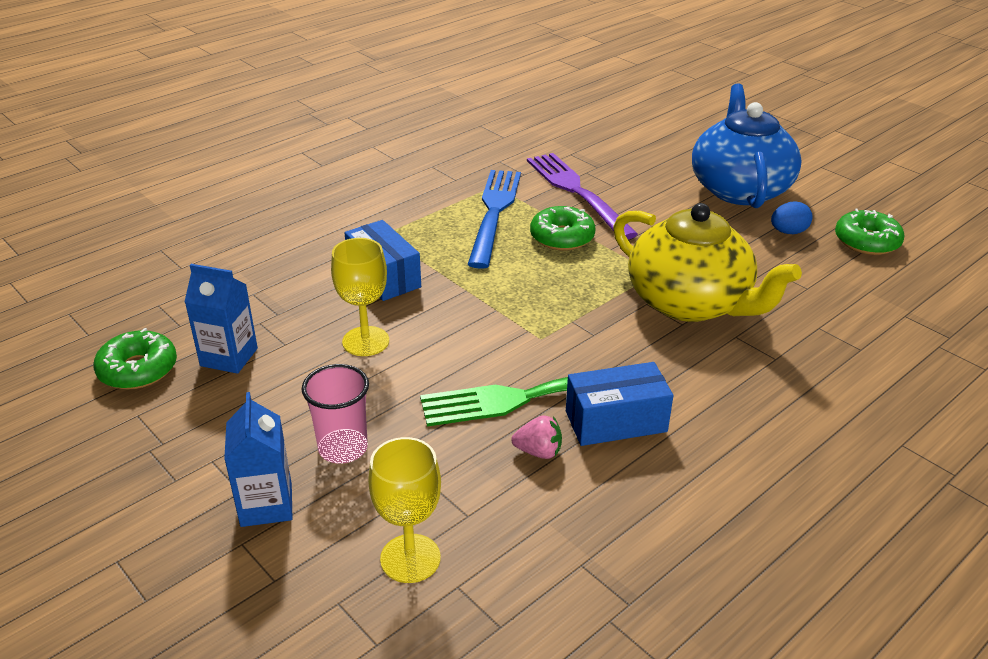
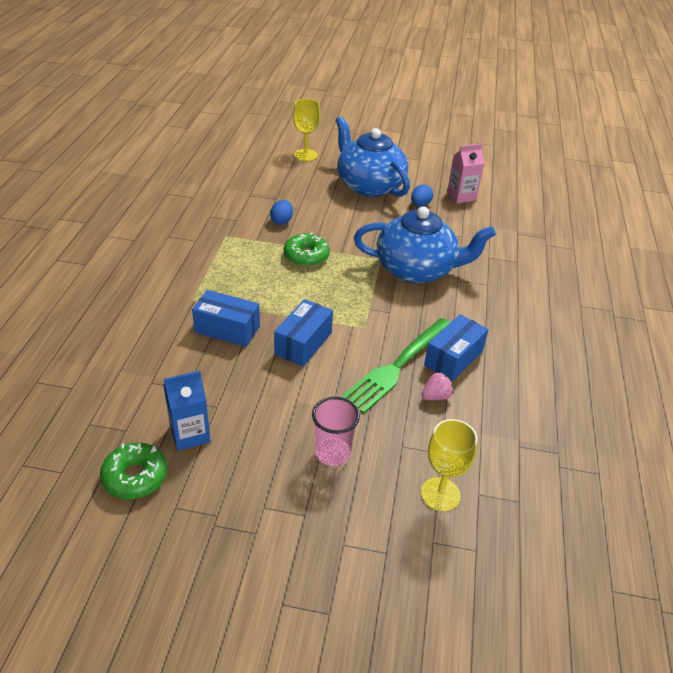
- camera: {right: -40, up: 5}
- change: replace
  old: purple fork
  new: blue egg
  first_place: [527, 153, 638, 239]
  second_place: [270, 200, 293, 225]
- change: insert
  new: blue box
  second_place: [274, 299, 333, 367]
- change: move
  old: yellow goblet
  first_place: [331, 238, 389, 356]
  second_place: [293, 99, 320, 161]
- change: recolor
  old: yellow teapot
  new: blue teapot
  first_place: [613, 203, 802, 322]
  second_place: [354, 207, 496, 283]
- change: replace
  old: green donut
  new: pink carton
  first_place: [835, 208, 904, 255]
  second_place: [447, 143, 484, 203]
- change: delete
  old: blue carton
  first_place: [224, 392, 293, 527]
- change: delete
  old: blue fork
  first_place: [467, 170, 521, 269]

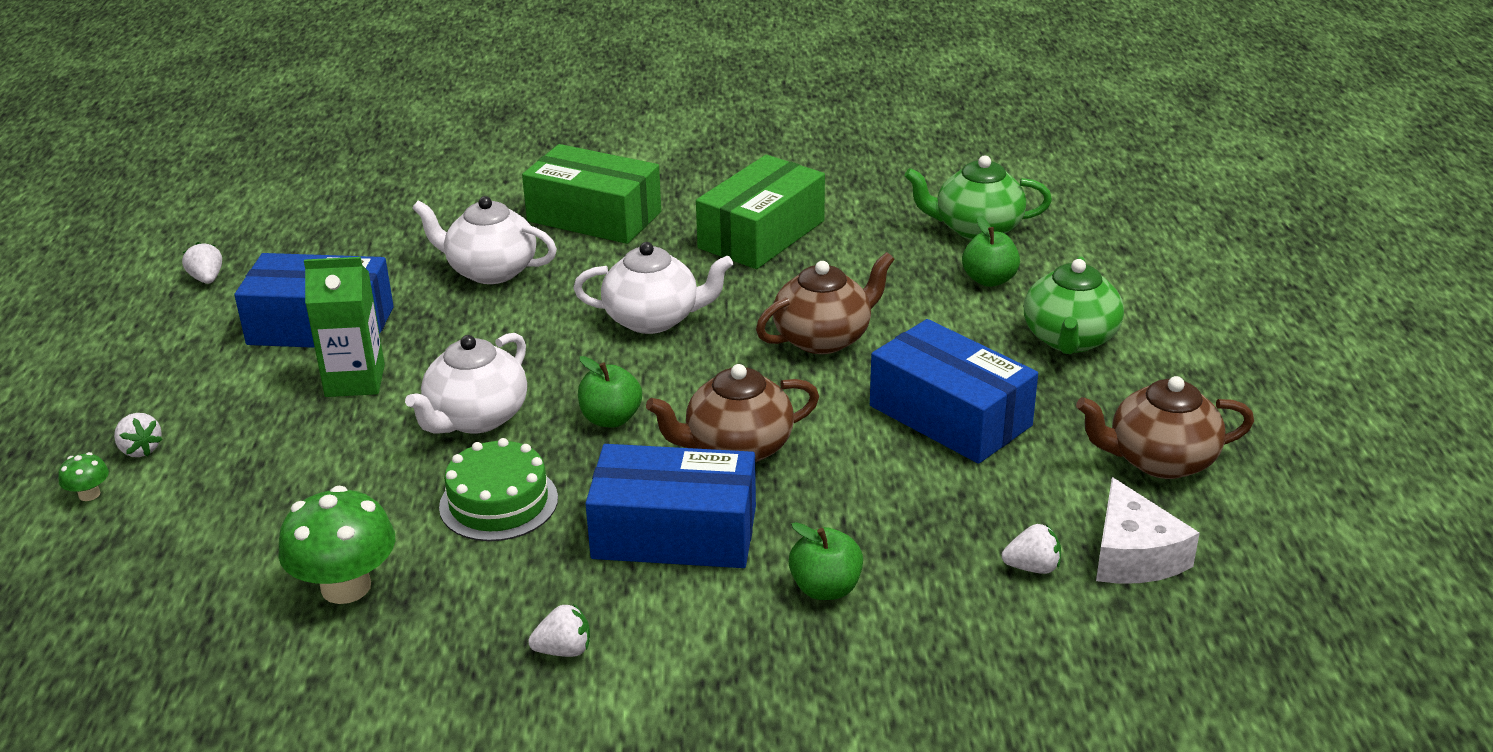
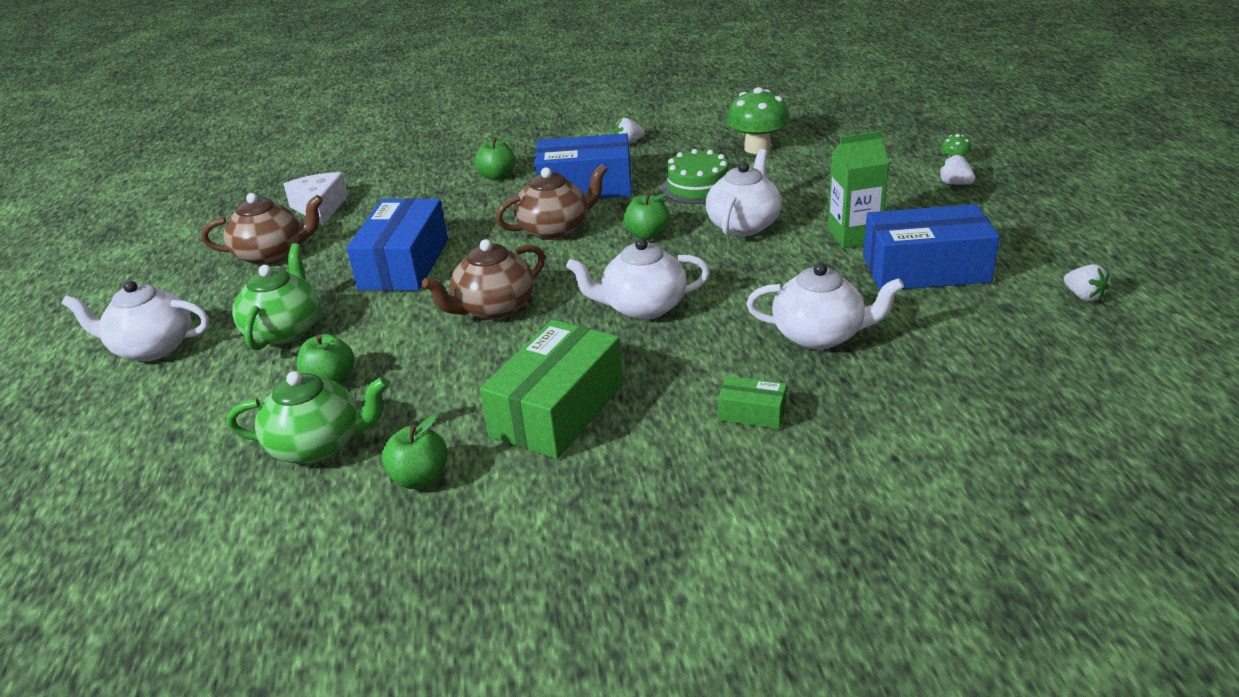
- camera: {right: 175, up: 0}
- change: insert
  new: white teapot
  second_place: [62, 280, 209, 361]
- change: rotate
  old: blue box
  first_place: [870, 319, 1038, 464]
  second_place: [346, 198, 448, 291]
  degrees: 60
- change: insert
  new: green apple
  second_place: [382, 415, 447, 489]
- change: resize
  old: green box
  first_place: [522, 144, 661, 244]
  second_place: [718, 376, 787, 429]
  factor: 0.46
- change: delete
  old: white strawberry
  first_place: [1002, 524, 1061, 574]

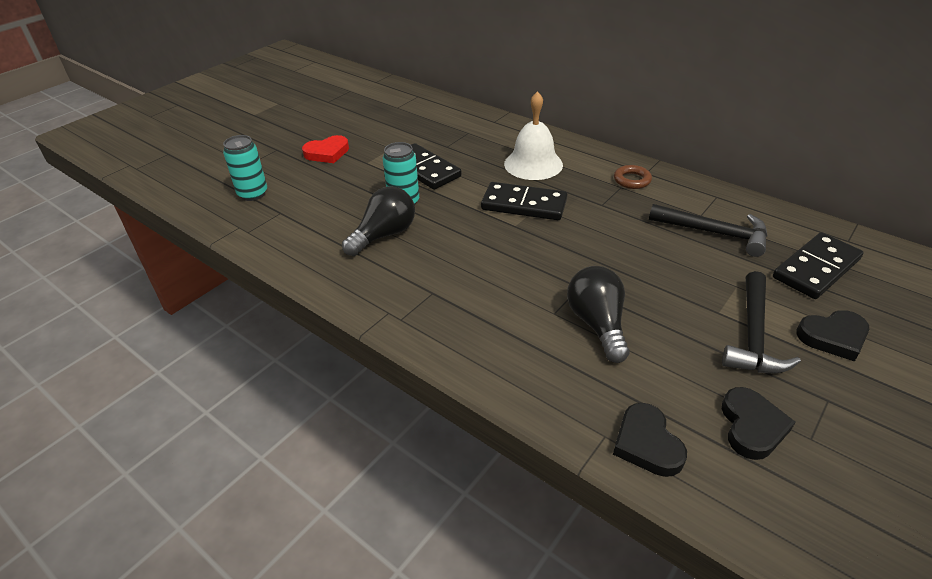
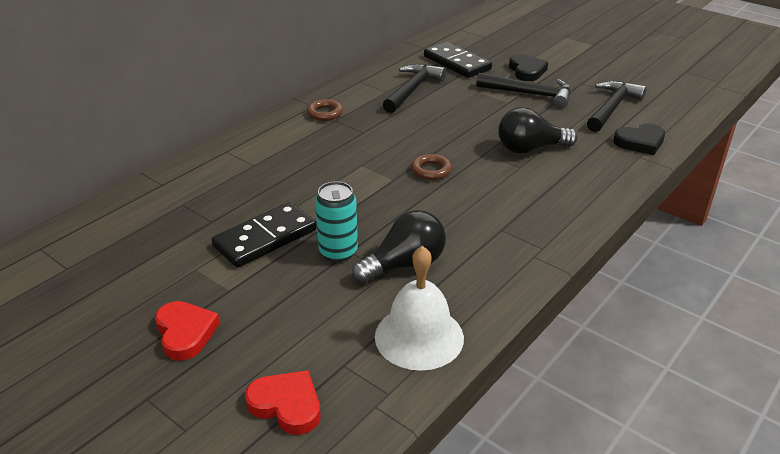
- camera: {right: -90, up: -5}
- change: replace
  old: turquoise can
  new: red heart
  first_place: [223, 135, 267, 201]
  second_place: [245, 370, 320, 435]
- change: rotate
  old: black light bulb
  first_place: [342, 186, 415, 256]
  second_place: [352, 210, 446, 284]
  degrees: 105
- change: move
  old: white bell
  first_place: [504, 91, 563, 180]
  second_place: [375, 246, 464, 371]
- change: insert
  new: brown ring
  second_place: [411, 154, 452, 180]
- change: replace
  old: black heart
  new: black hammer
  first_place: [722, 387, 795, 460]
  second_place: [587, 81, 647, 132]
- change: delete
  old: black domino
  first_place: [481, 182, 567, 220]

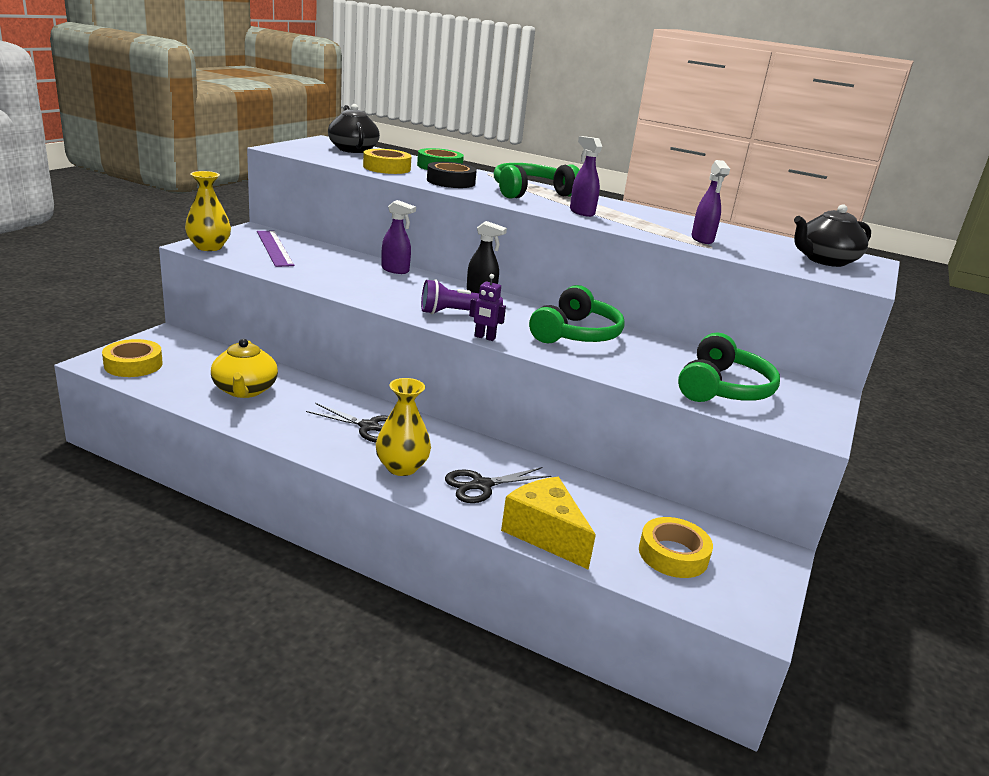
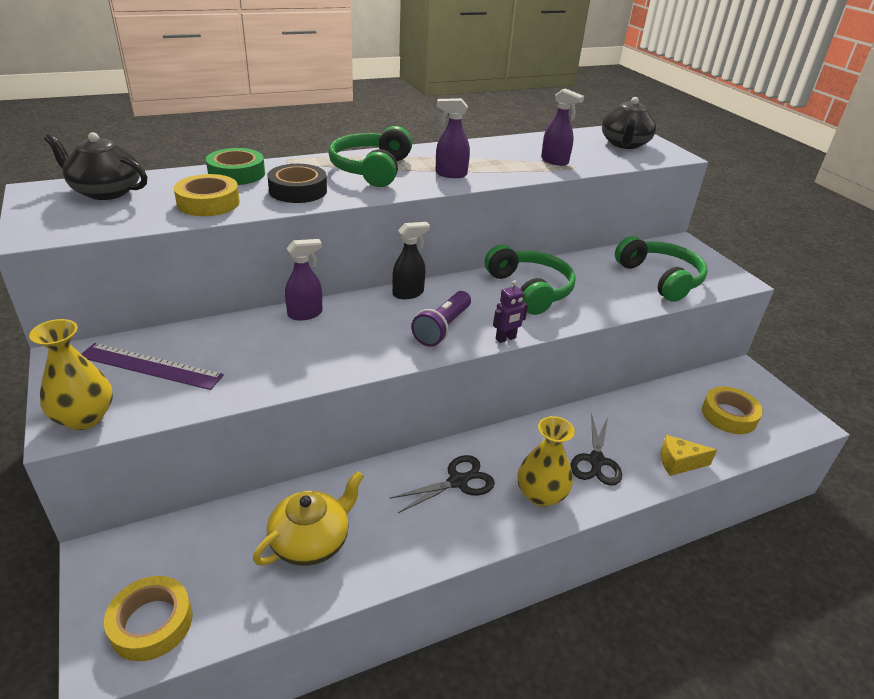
- camera: {right: -50, up: 10}
- change: rotate
  old: yellow teapot
  first_place: [211, 339, 278, 398]
  second_place: [253, 471, 364, 566]
  degrees: -75
- change: resize
  old: yellow cheese
  first_place: [501, 477, 596, 570]
  second_place: [660, 435, 717, 476]
  factor: 0.61

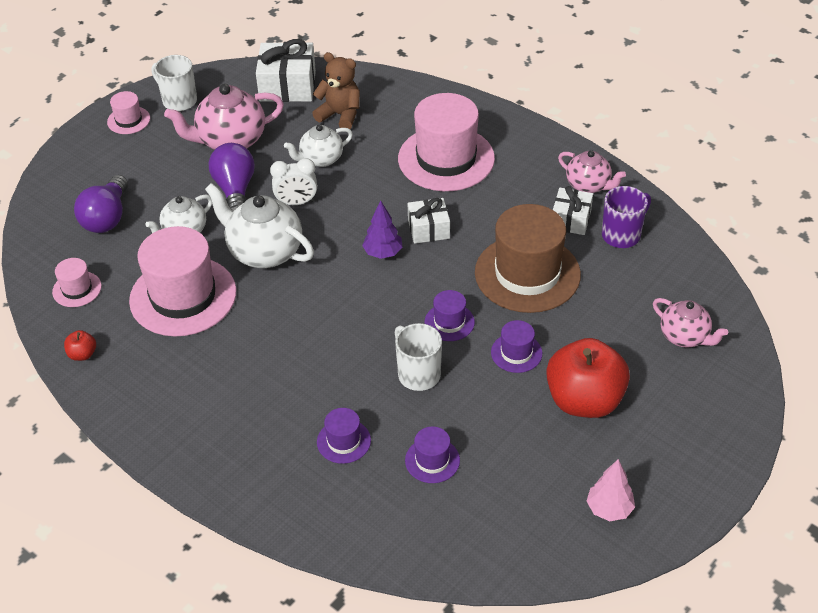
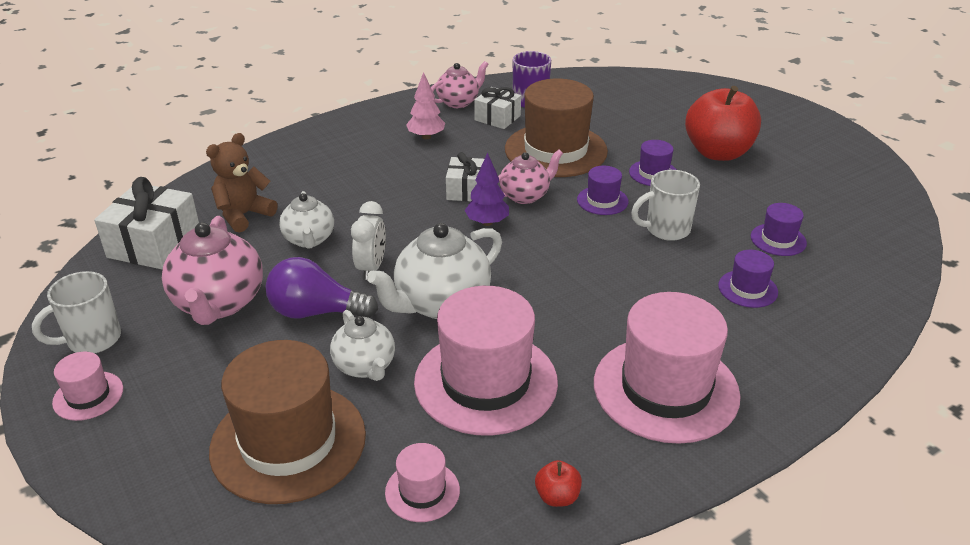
- camera: {right: -75, up: -10}
- change: replace
  old: purple light bulb
  new: brown hat
  first_place: [74, 175, 128, 233]
  second_place: [209, 340, 366, 504]
- change: move
  old: pink tree
  first_place: [587, 459, 635, 521]
  second_place: [406, 72, 445, 139]
- change: move
  old: pink teapot
  first_place: [653, 298, 728, 348]
  second_place: [498, 150, 563, 204]
- change: move
  old: pink hat
  first_place: [398, 93, 495, 191]
  second_place: [594, 292, 741, 444]

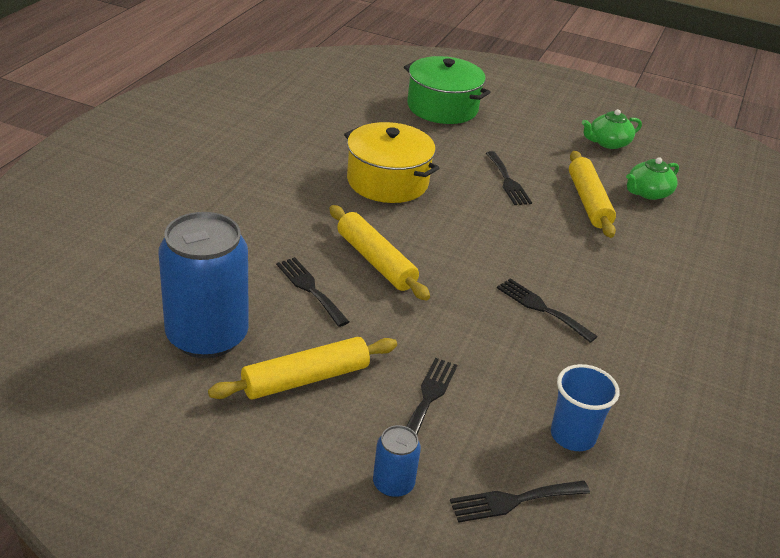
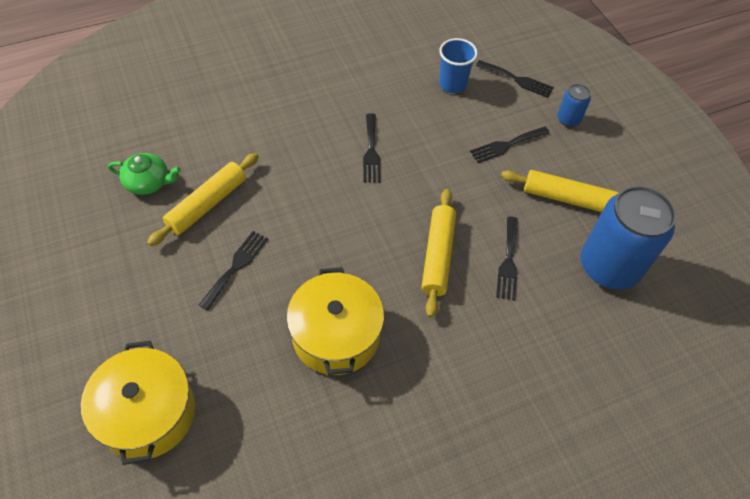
- camera: {right: -135, up: 20}
- change: recolor
  old: green pot
  new: yellow pot
  first_place: [404, 56, 491, 124]
  second_place: [81, 341, 195, 465]
- change: delete
  old: green teapot
  first_place: [582, 109, 642, 149]

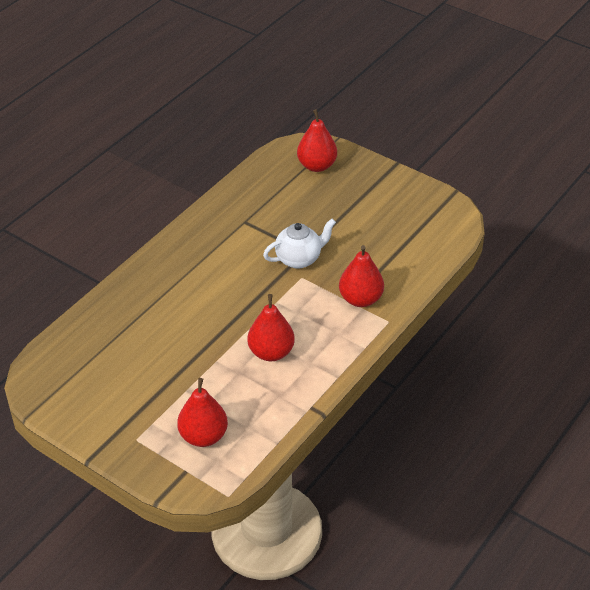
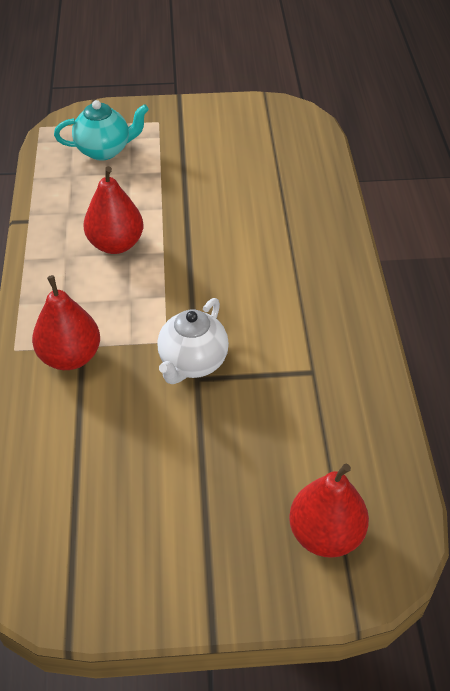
- camera: {right: 140, up: 5}
- change: replace
  old: red pear
  new: turquoise teapot
  first_place: [177, 378, 228, 447]
  second_place: [54, 100, 149, 160]

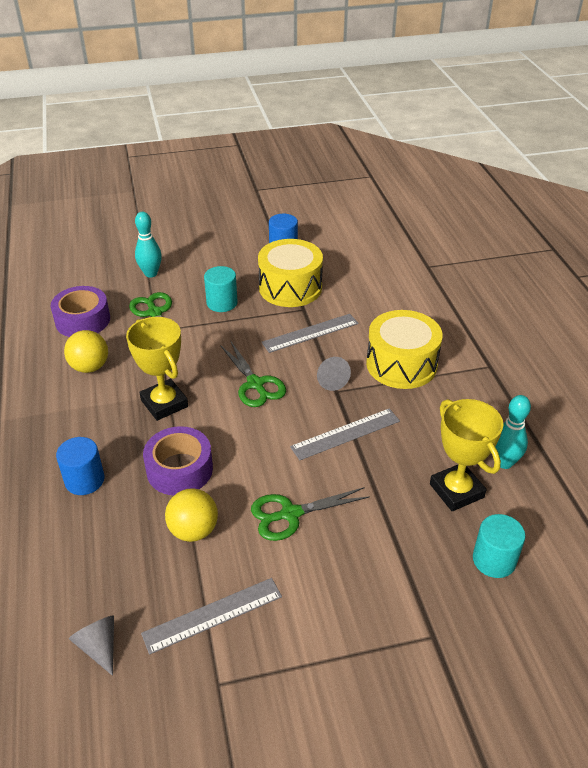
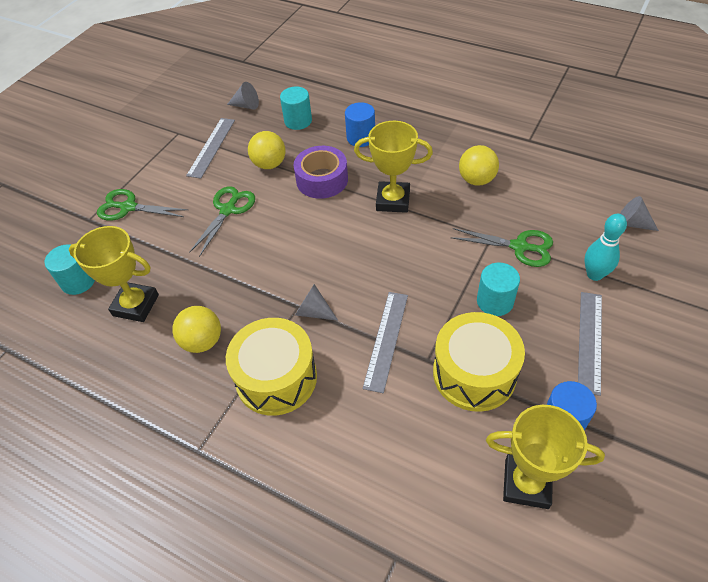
- camera: {right: 135, up: 10}
- change: move
  old: green scissors
  first_place: [220, 340, 286, 407]
  second_place: [97, 189, 188, 221]
- change: insert
  new: yellow ball
  second_place: [172, 306, 221, 353]
- change: insert
  new: turquoise cylinder
  second_place: [280, 87, 312, 130]
- change: insert
  new: yellow trophy
  second_place: [486, 405, 605, 509]
- change: move
  old: grey ruler
  first_place: [290, 408, 400, 460]
  second_place: [578, 292, 602, 396]
- change: insert
  new: grey cone
  second_place: [620, 196, 659, 231]
- change: delete
  old: purple tape
  first_place: [50, 286, 110, 337]
- change: delete
  old: turquoise bowling pin
  first_place: [495, 395, 531, 469]

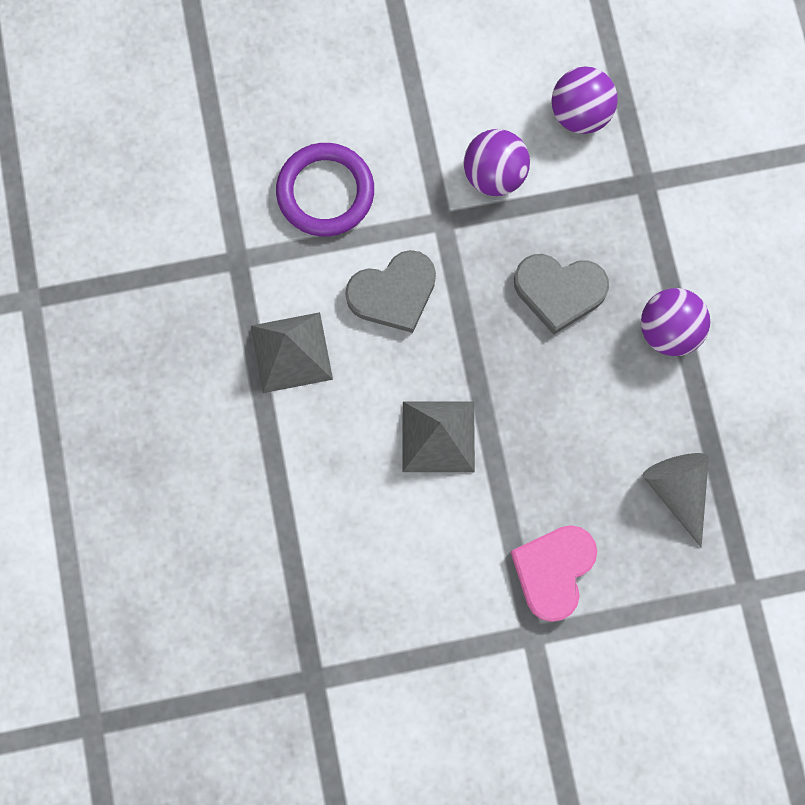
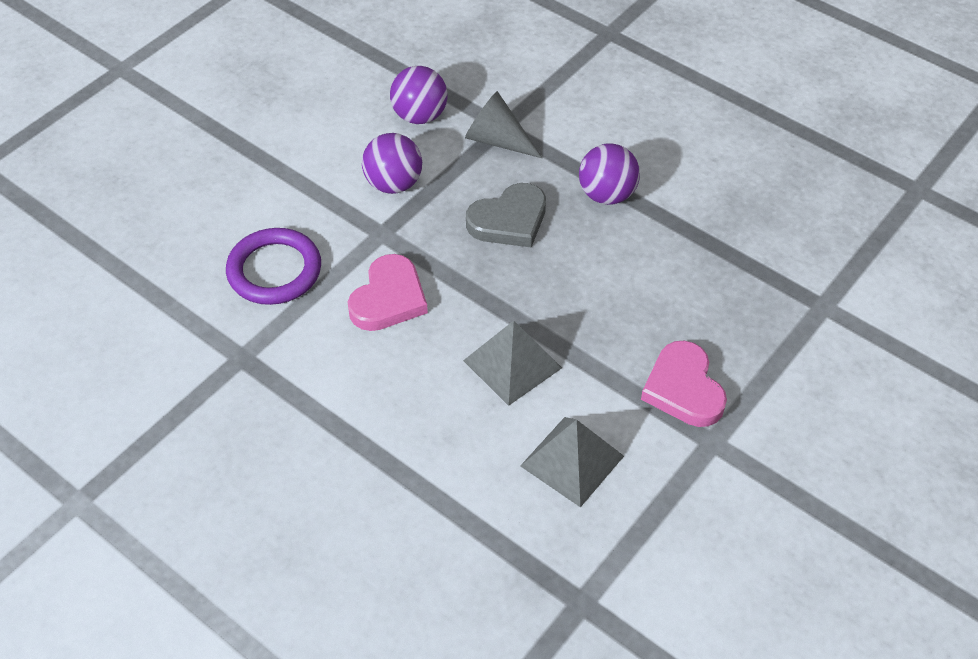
- camera: {right: -40, up: -25}
- change: recolor
  old: grey heart
  new: pink heart
  first_place: [345, 250, 436, 333]
  second_place: [347, 254, 428, 331]
- change: move
  old: grey cone
  first_place: [642, 453, 709, 548]
  second_place: [465, 91, 542, 158]
- change: move
  old: grey pyramid
  first_place: [251, 312, 333, 393]
  second_place: [521, 417, 624, 507]

